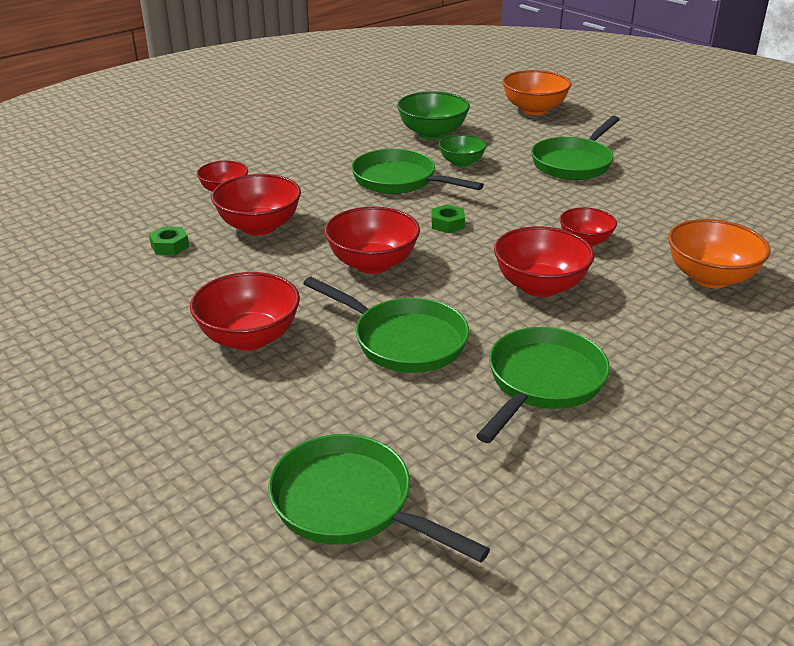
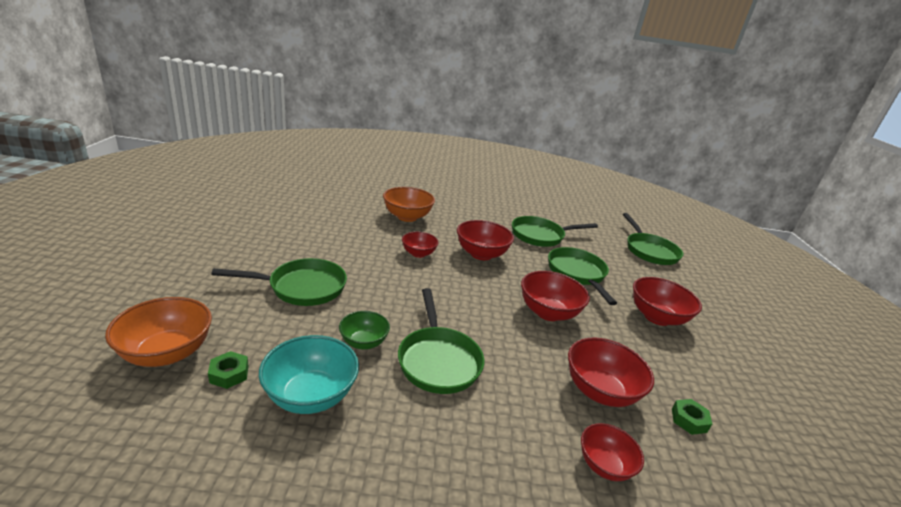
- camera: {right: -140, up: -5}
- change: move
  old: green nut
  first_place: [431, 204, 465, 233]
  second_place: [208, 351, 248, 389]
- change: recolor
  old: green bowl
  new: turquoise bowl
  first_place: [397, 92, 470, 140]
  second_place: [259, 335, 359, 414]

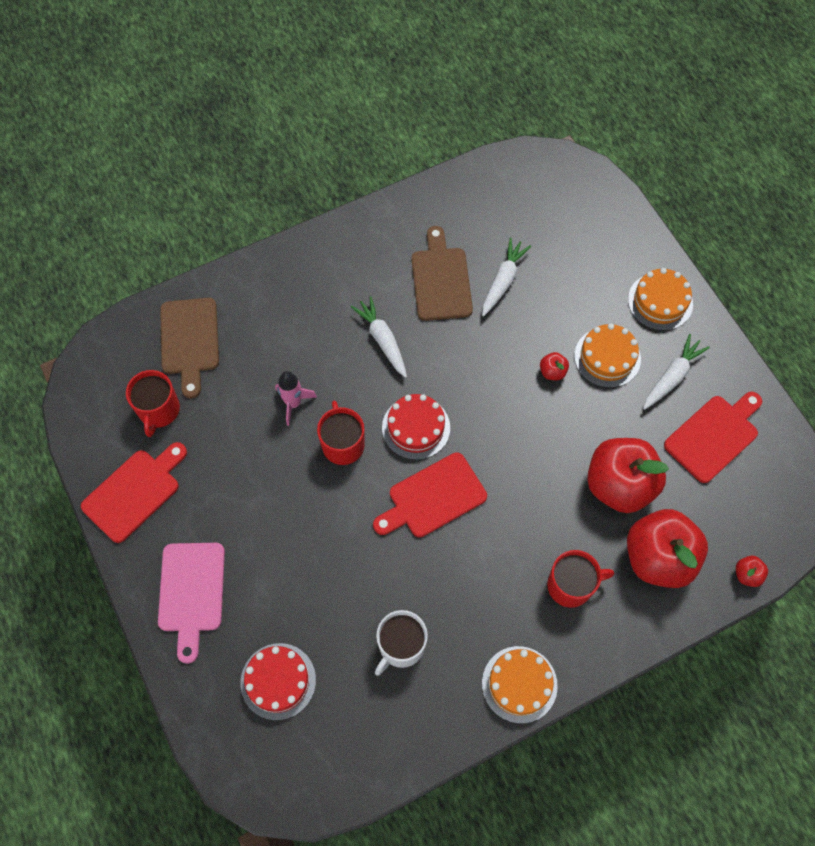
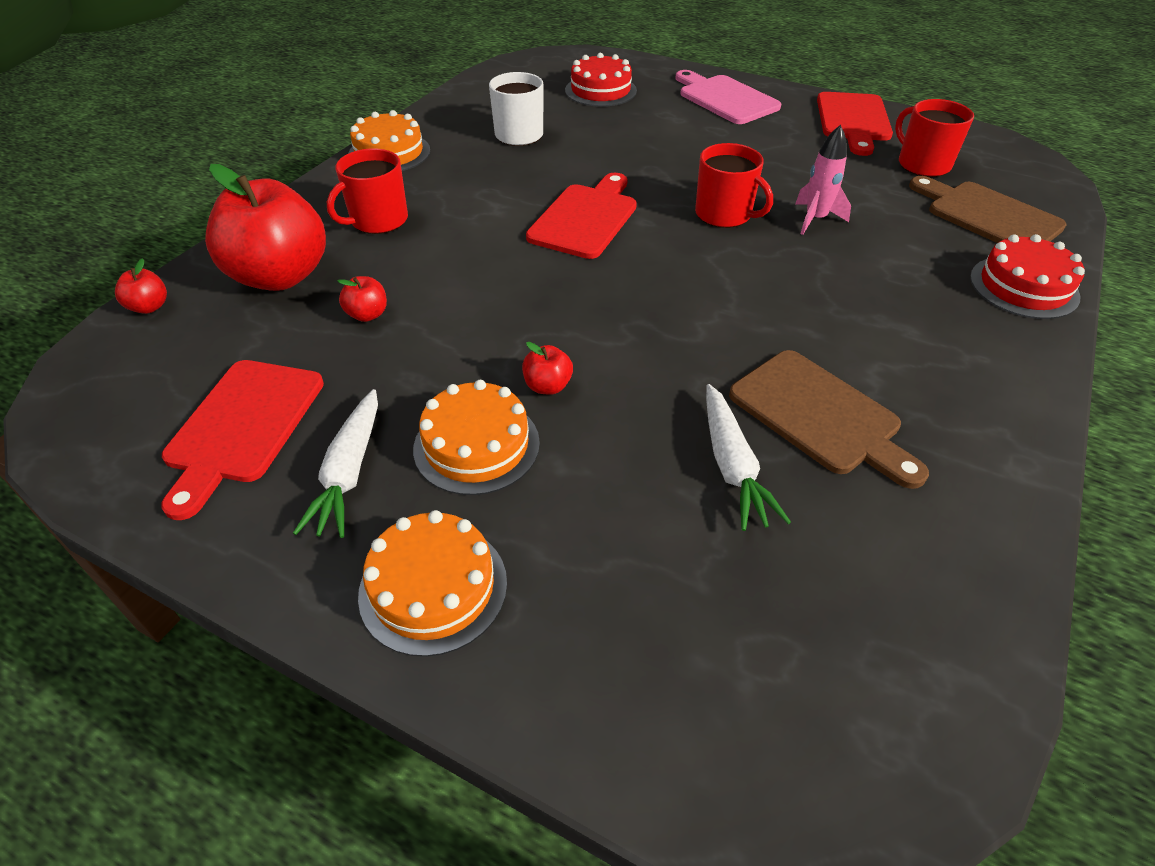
- camera: {right: 145, up: -20}
- change: resize
  old: red apple
  first_place: [587, 438, 669, 513]
  second_place: [338, 276, 387, 322]
  factor: 0.4
- change: move
  old: red cake
  first_place: [382, 394, 450, 460]
  second_place: [970, 234, 1085, 319]
- change: delete
  old: white carrot
  first_place: [350, 296, 407, 378]

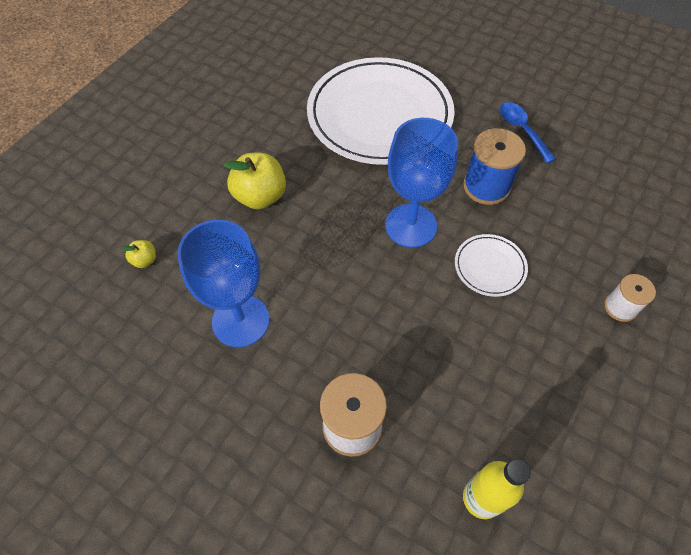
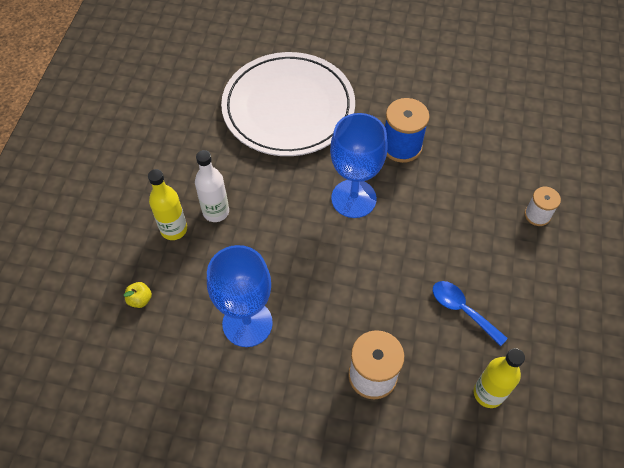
- camera: {right: -20, up: 0}
- change: insert
  new: yellow bottle
  second_place: [148, 169, 187, 240]
- change: replace
  old: yellow apple
  new: white bottle
  first_place: [224, 153, 286, 209]
  second_place: [195, 150, 229, 222]
- change: move
  old: blue spoon
  first_place: [500, 102, 556, 163]
  second_place: [433, 281, 508, 346]
- change: delete
  old: white plate
  first_place: [455, 234, 528, 297]

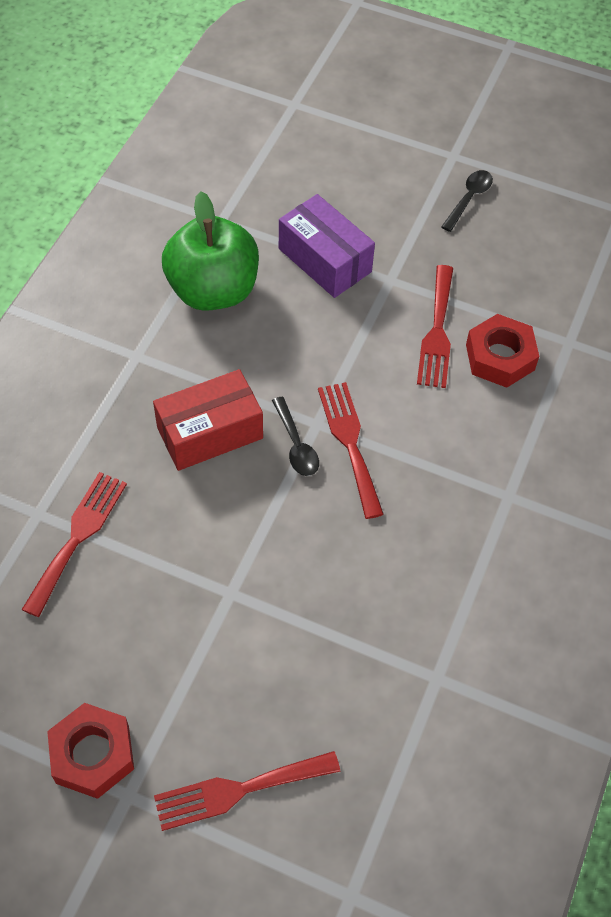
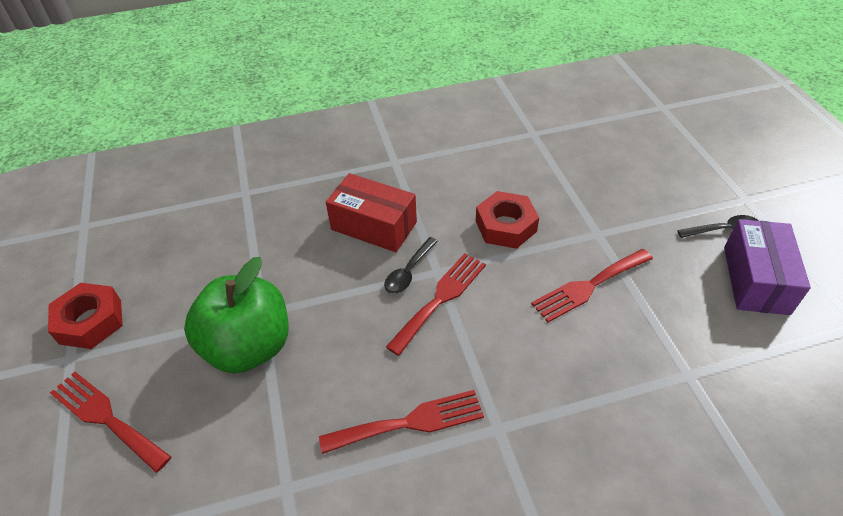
- camera: {right: 55, up: -10}
- change: move
  old: green apple
  first_place: [162, 191, 259, 311]
  second_place: [184, 257, 289, 373]
- change: move
  old: red fork
  first_place: [22, 472, 127, 617]
  second_place: [319, 390, 484, 454]
- change: move
  old: red nut
  first_place: [466, 314, 539, 388]
  second_place: [476, 191, 539, 249]
- change: move
  old: purple box
  first_place: [279, 194, 375, 298]
  second_place: [724, 219, 811, 315]

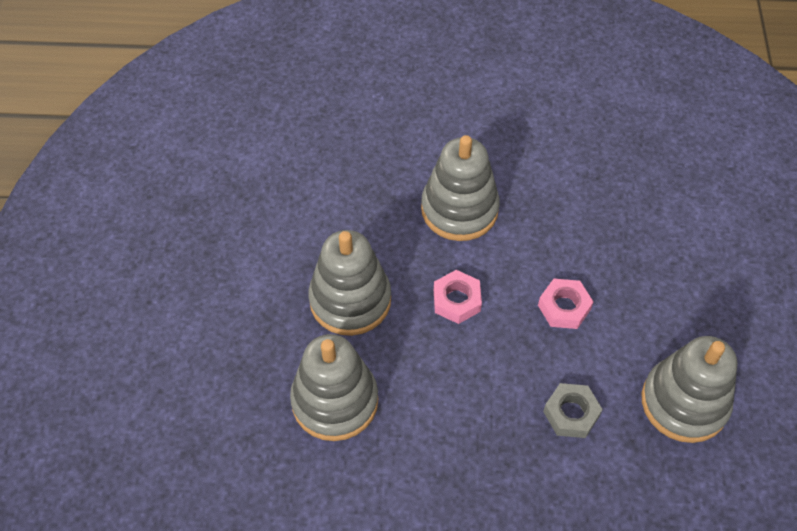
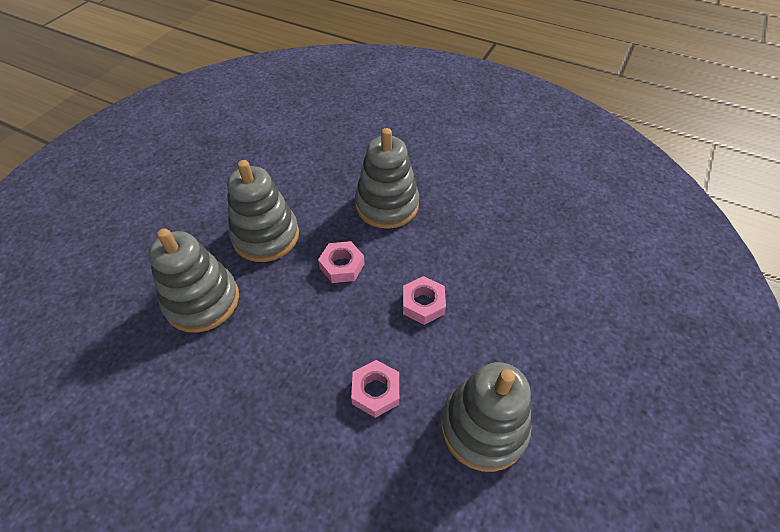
- camera: {right: 25, up: -5}
- change: recolor
  old: grey nut
  new: pink nut
  first_place: [543, 383, 603, 438]
  second_place: [351, 360, 399, 418]

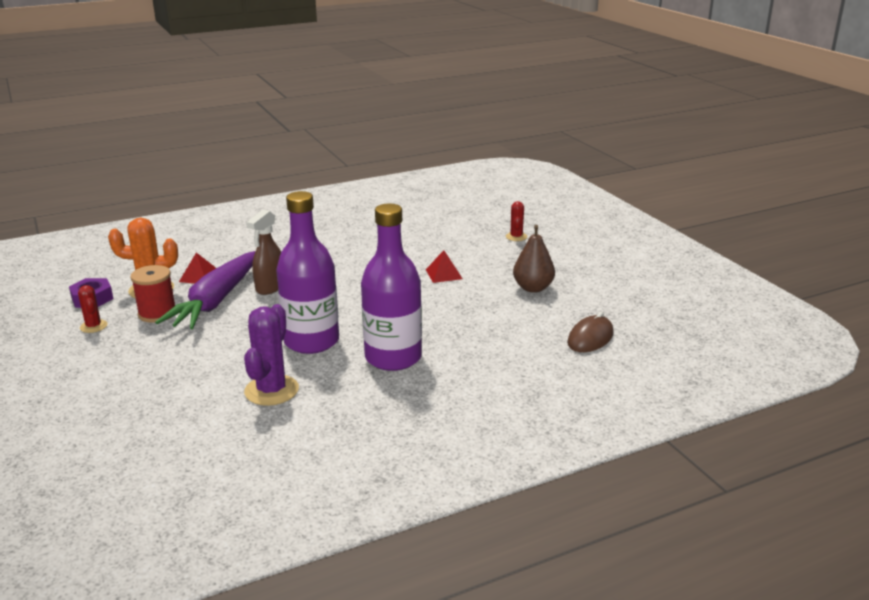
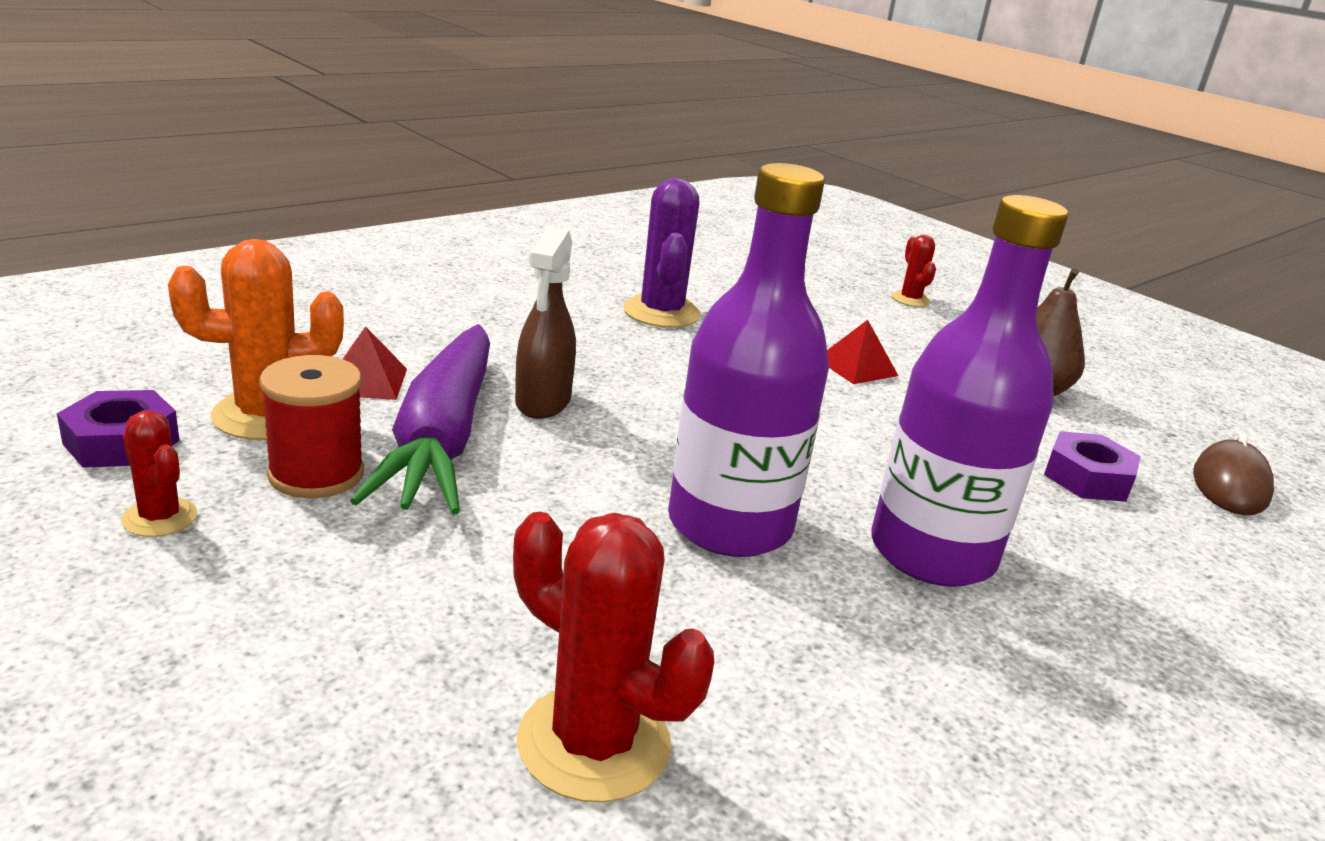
- camera: {right: -20, up: 0}
- change: insert
  new: red cactus
  second_place: [513, 512, 714, 803]
- change: move
  old: purple cactus
  first_place: [244, 304, 299, 406]
  second_place: [623, 178, 701, 328]
- change: insert
  new: purple nut
  second_place: [1044, 431, 1141, 502]

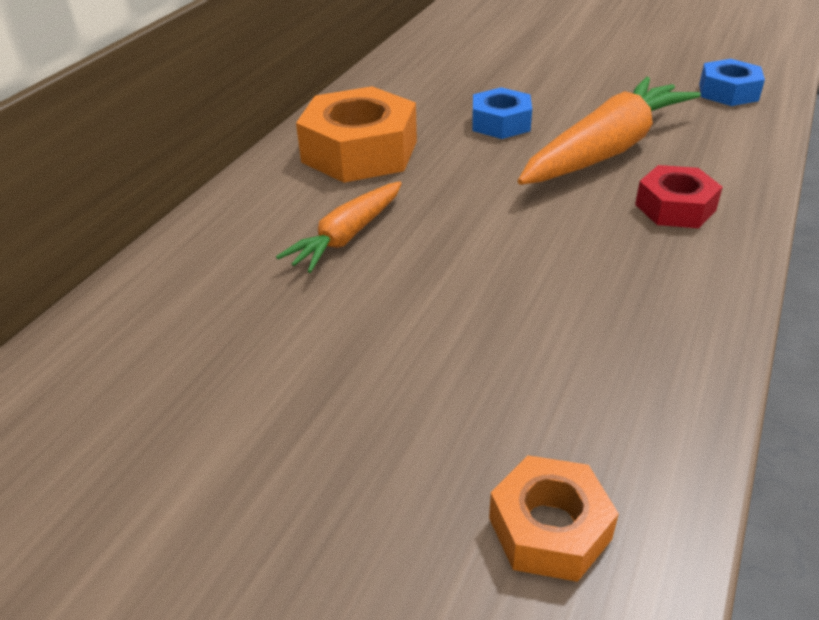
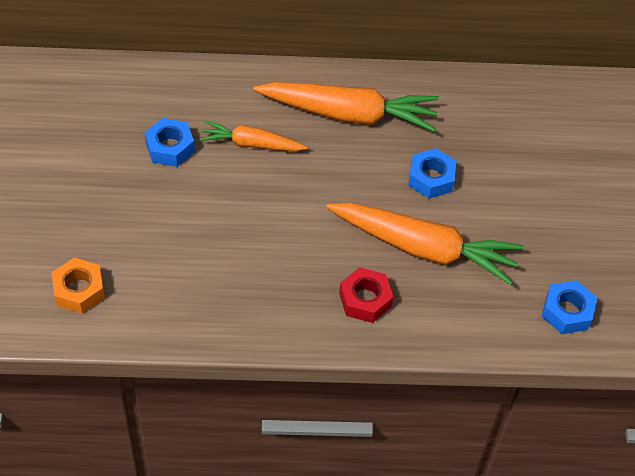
- camera: {right: 60, up: 15}
- change: insert
  new: blue nut
  second_place: [144, 118, 195, 167]
- change: replace
  old: orange nut
  new: orange carrot
  first_place: [296, 86, 417, 183]
  second_place: [253, 82, 439, 132]

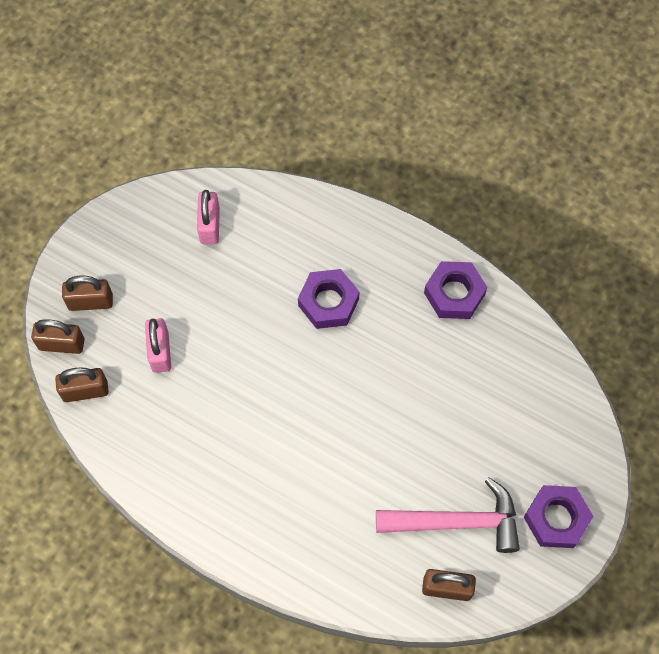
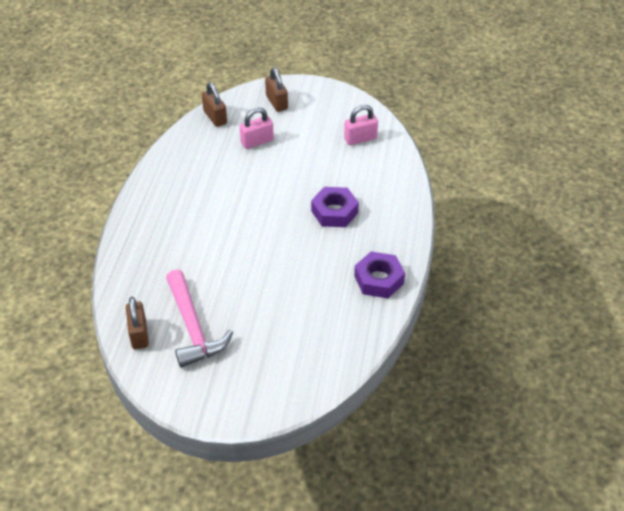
- camera: {right: 70, up: -20}
- change: delete
  old: brown padlock
  first_place: [31, 319, 85, 354]
- change: delete
  old: purple nut
  first_place: [524, 485, 593, 548]

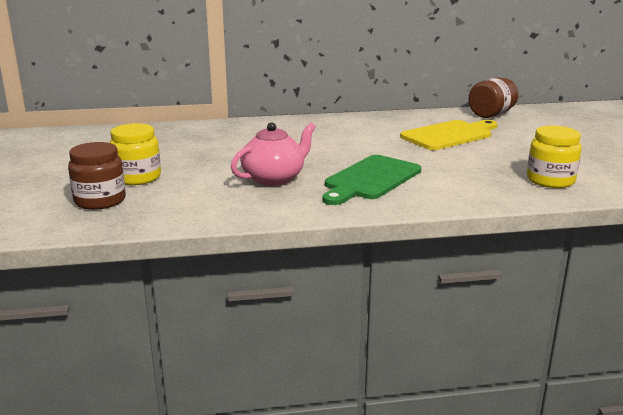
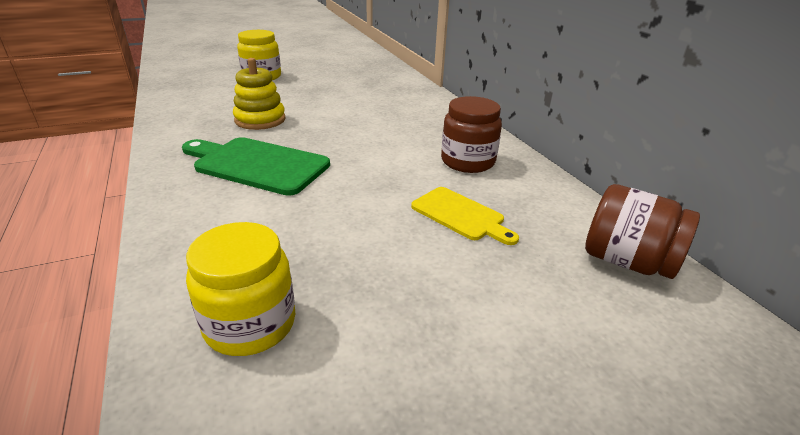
- camera: {right: 75, up: 10}
- change: replace
  old: pink teapot
  new: yellow stacking toy
  first_place: [231, 122, 316, 186]
  second_place: [233, 58, 285, 130]
- change: resize
  old: yellow cutting board
  first_place: [400, 120, 498, 150]
  second_place: [411, 187, 519, 245]
  factor: 0.61
- change: move
  old: brown jar
  first_place: [68, 142, 126, 210]
  second_place: [441, 96, 502, 173]

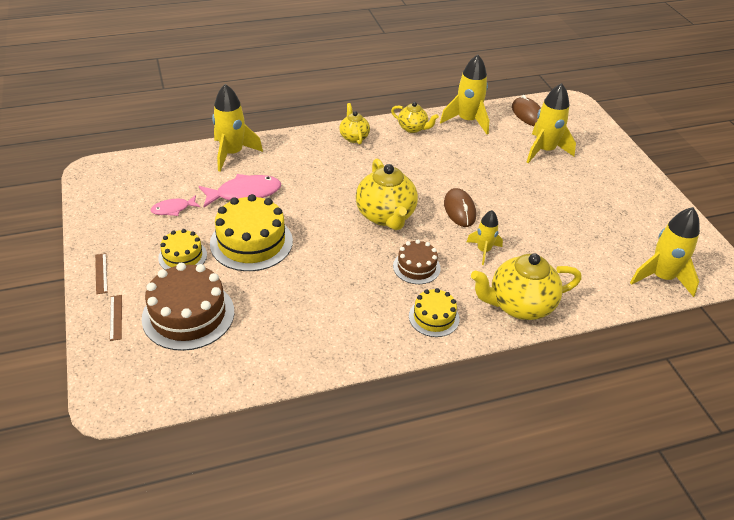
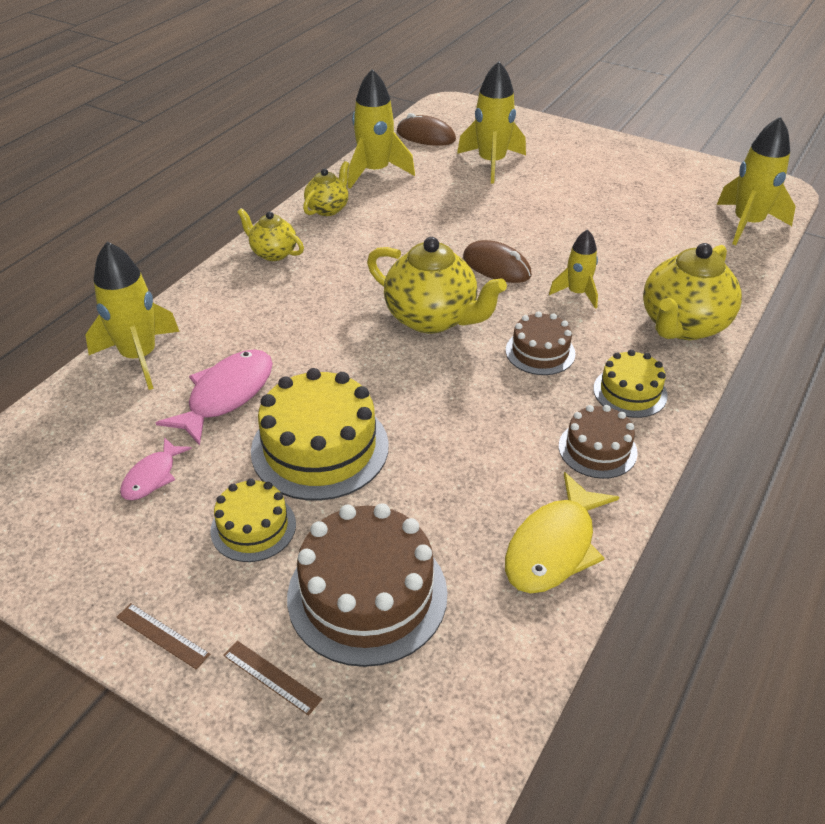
- camera: {right: -40, up: 0}
- change: rotate
  old: yellow teapot
  first_place: [391, 102, 439, 133]
  second_place: [303, 161, 349, 216]
  degrees: -45
- change: insert
  new: yellow fish
  second_place: [505, 472, 619, 593]
- change: insert
  new: brown cake
  second_place: [559, 405, 638, 479]

